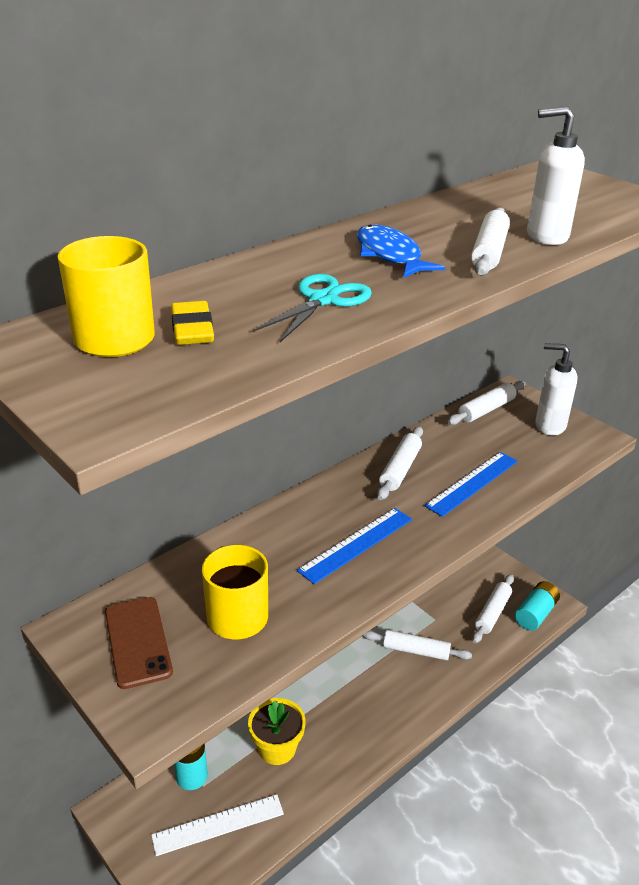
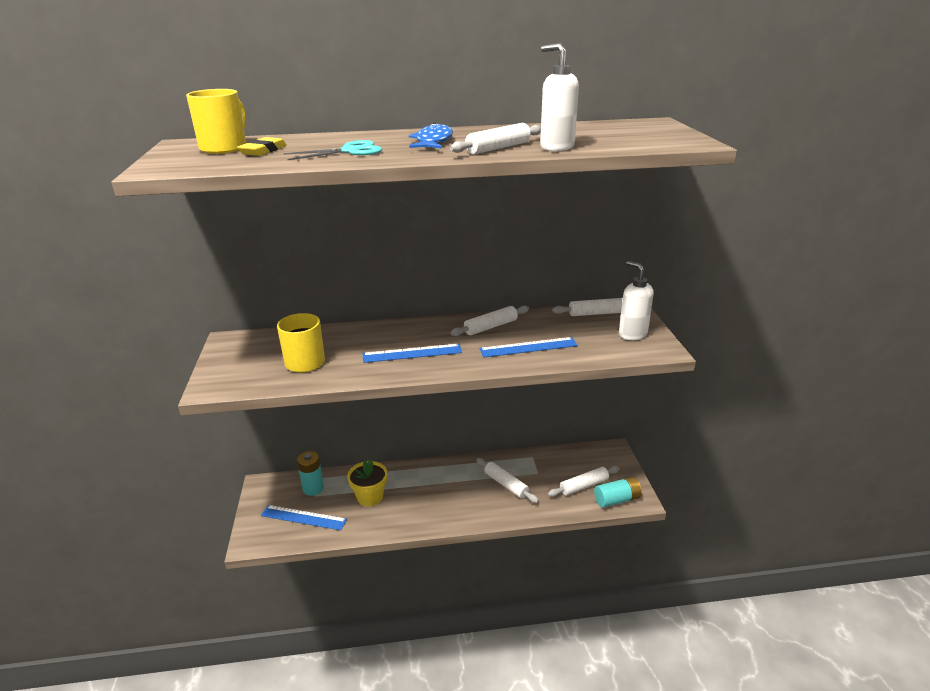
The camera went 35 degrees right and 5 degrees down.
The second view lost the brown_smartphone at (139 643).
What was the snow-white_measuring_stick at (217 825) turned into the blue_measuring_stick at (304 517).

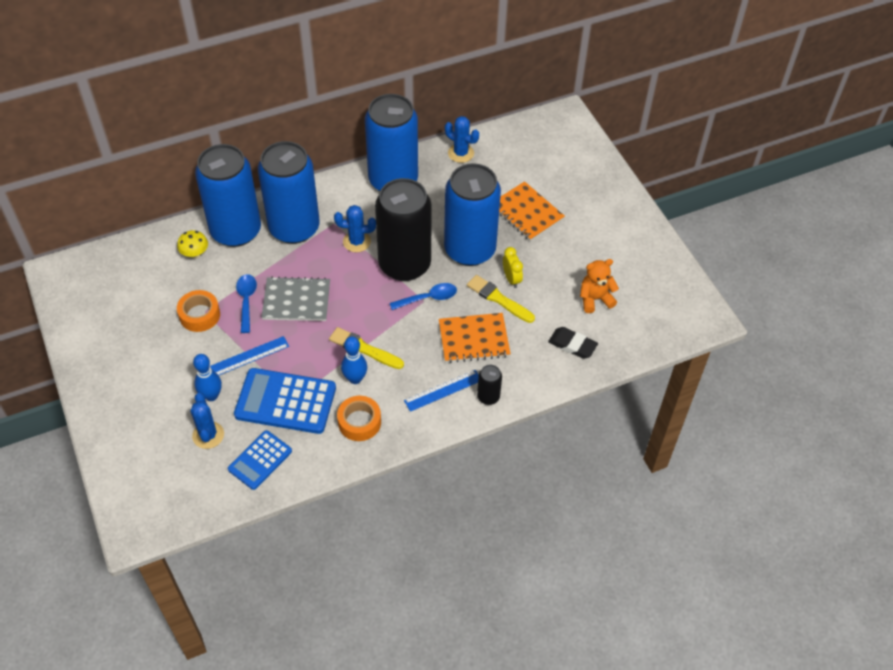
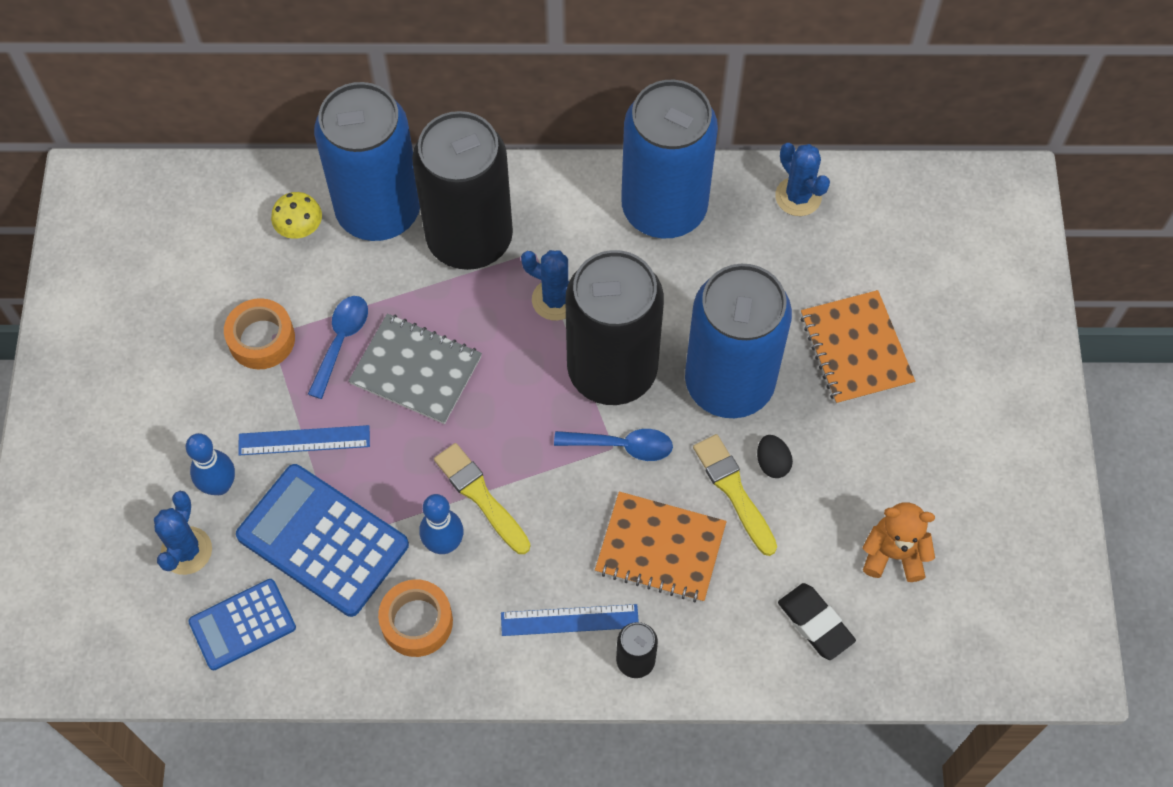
The camera went 25 degrees right and 10 degrees up.
What was the blue_tin at (288 192) turned into the ebony_tin at (462 190).
Where the yellow_bedside_clock stood at (513 267), the ebony_egg came to stand at (775 456).

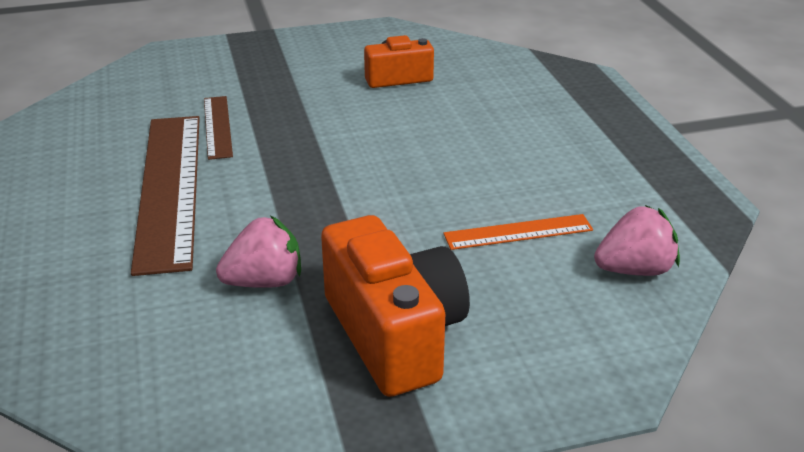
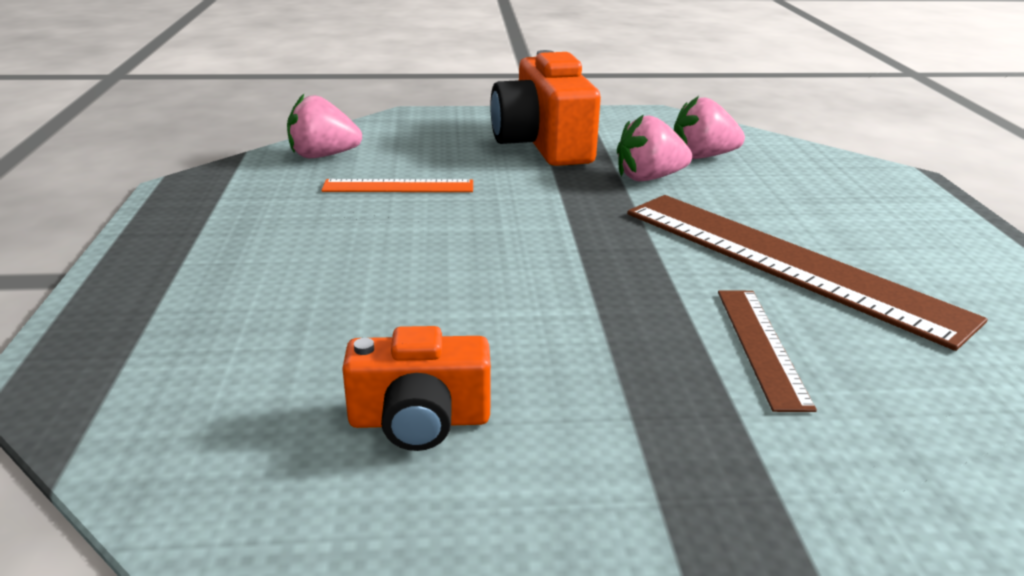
The camera went 170 degrees left and 5 degrees down.
The brown_measuring_stick at (165 196) ended up facing another way, 45 degrees counterclockwise from before.
The second view gained the rosy_toy_strawberry at (709 127).

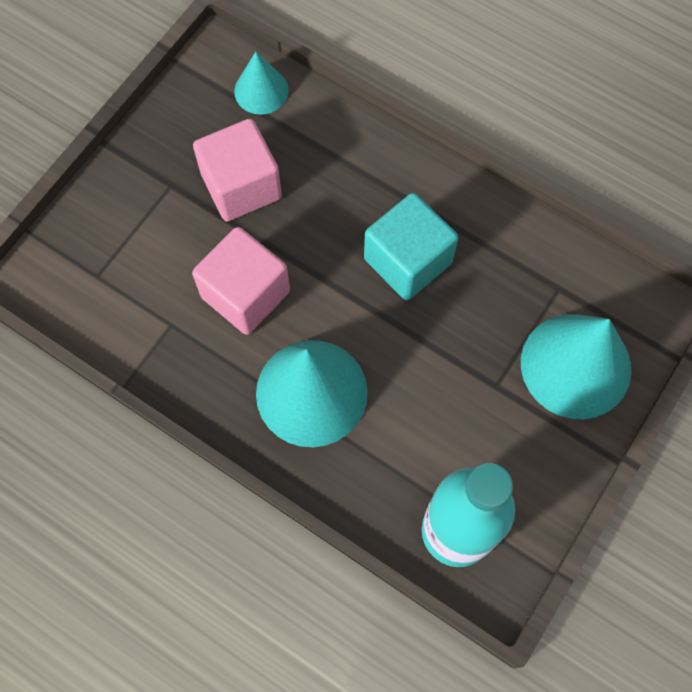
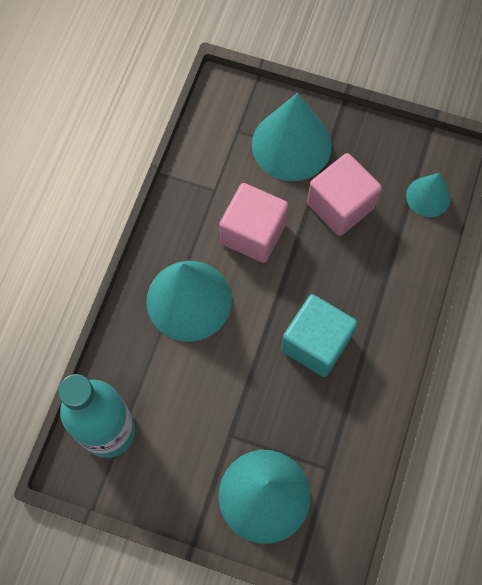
The camera went 75 degrees right and 0 degrees up.
The second view gained the turquoise_solid_cone at (292 137).

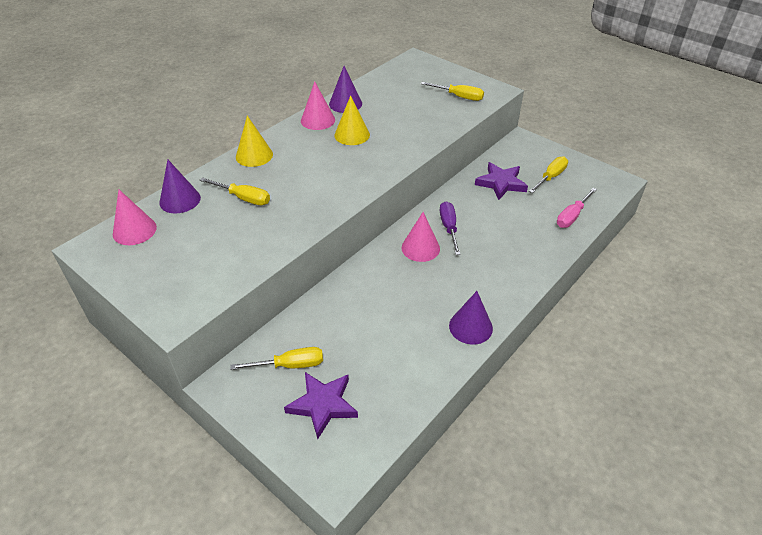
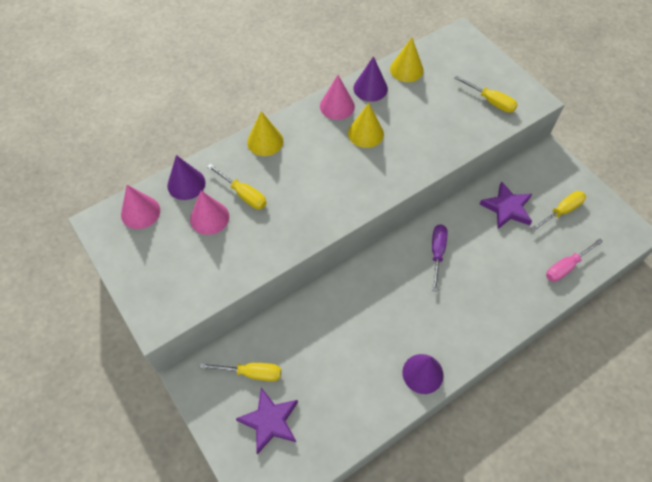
The camera went 15 degrees right and 15 degrees up.
The rosy_solid_cone ended up elsewhere, having gone from (421 237) to (209 213).
The second view gained the yellow_solid_cone at (407 59).

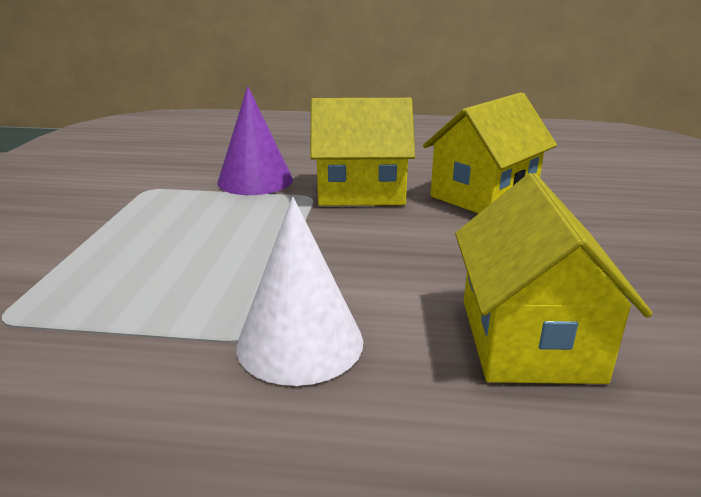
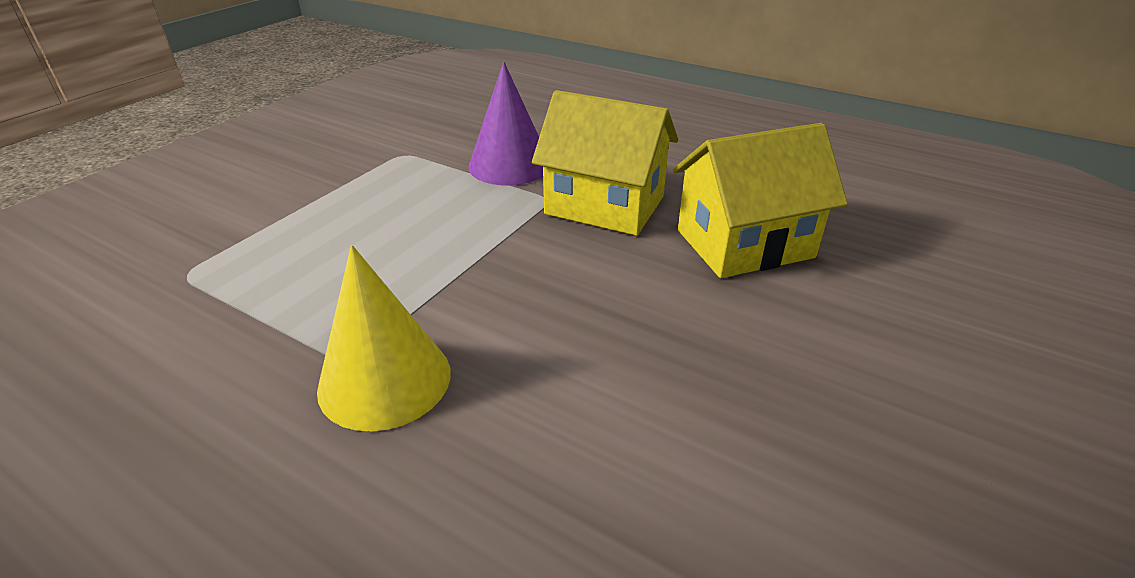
The camera went 25 degrees right and 10 degrees up.
The second view lost the yellow_cottage at (554 278).
What was the snow-white_solid_cone at (299 291) turned into the yellow_solid_cone at (384 338).

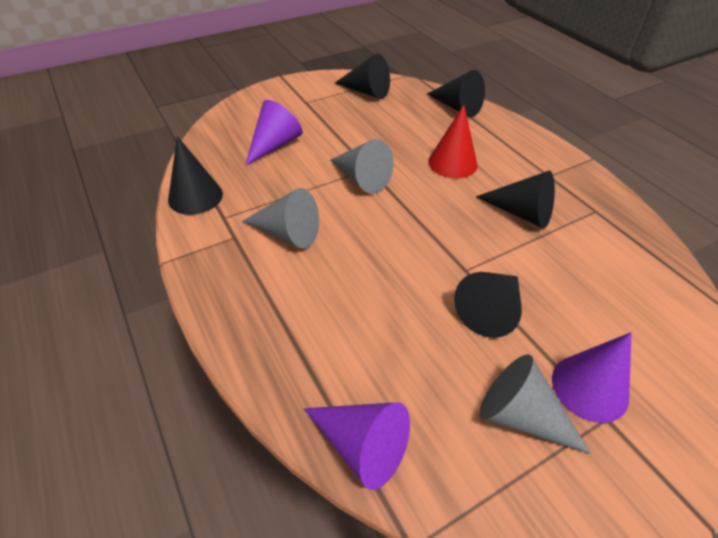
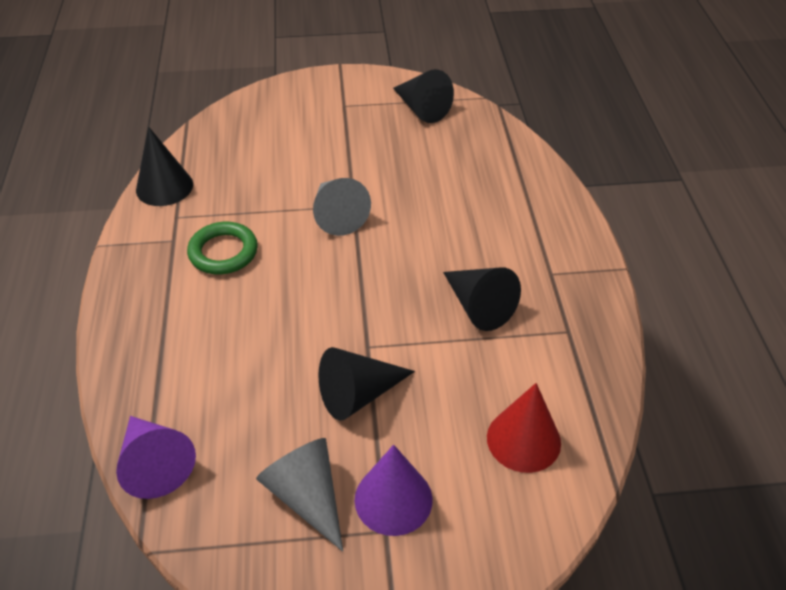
The camera went 25 degrees right and 0 degrees up.
The second view lost the ebony_solid_cone at (456 93).
The second view lost the royal_purple_solid_cone at (274 133).
The crimson_solid_cone ended up elsewhere, having gone from (453 141) to (524 428).
Where the grey_solid_cone stood at (280 218), the leaf-green_ring came to stand at (222 248).

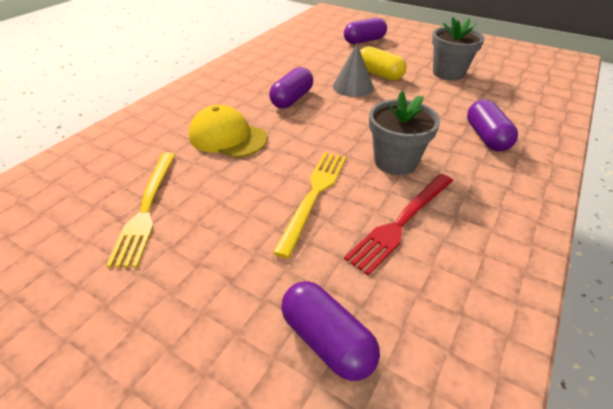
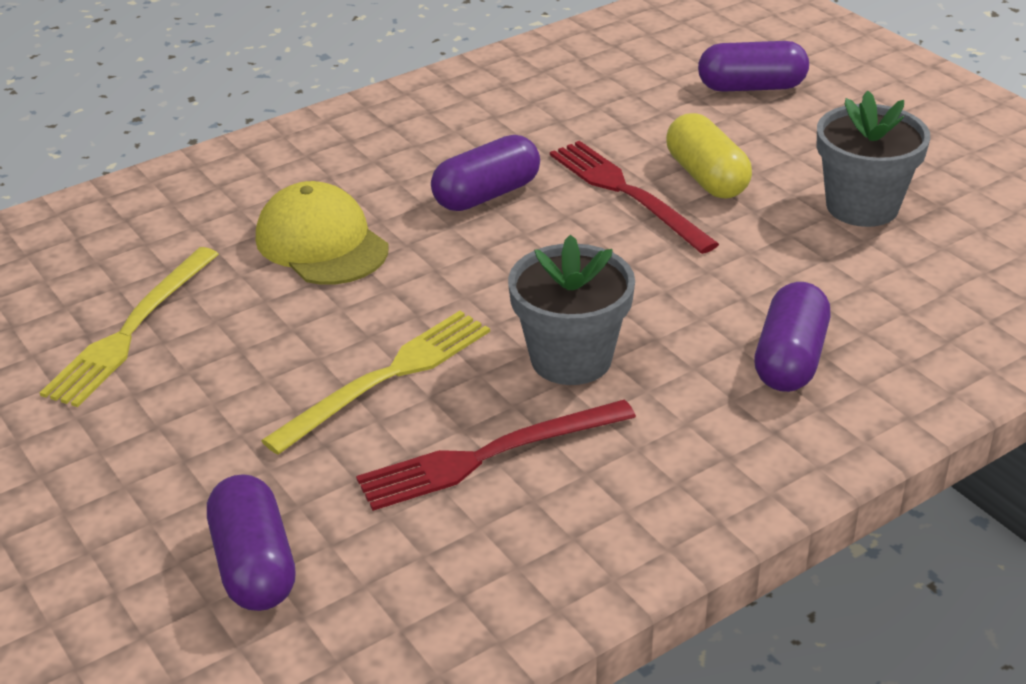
The camera went 25 degrees right and 5 degrees down.
Where the grey_solid_cone stood at (353 70), the crimson_fork came to stand at (634 197).

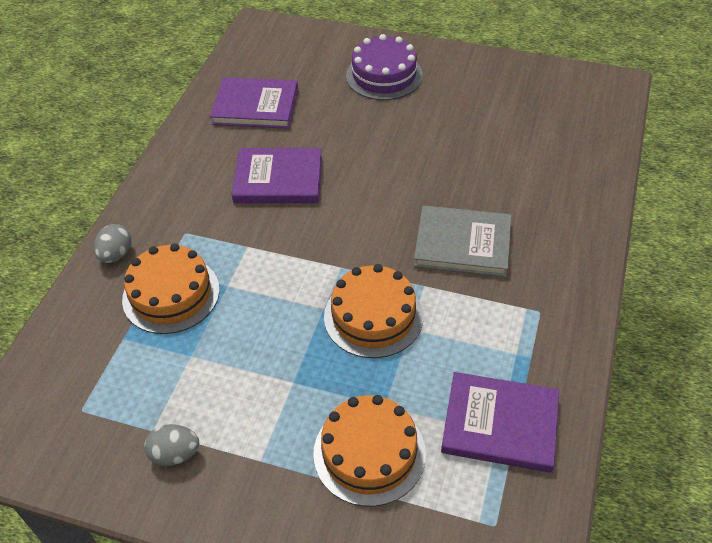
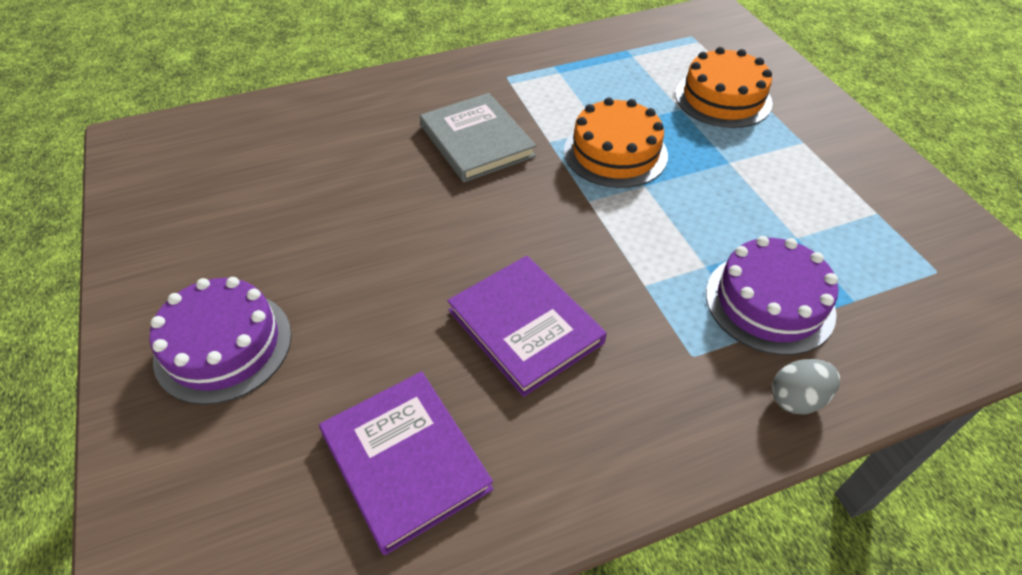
The camera went 130 degrees left and 0 degrees up.
What was the bright_orange_layer_cake at (171 288) turned into the royal_purple_layer_cake at (772 295).
The second view lost the royal_purple_book at (500 422).
The second view lost the grey_egg at (171 445).

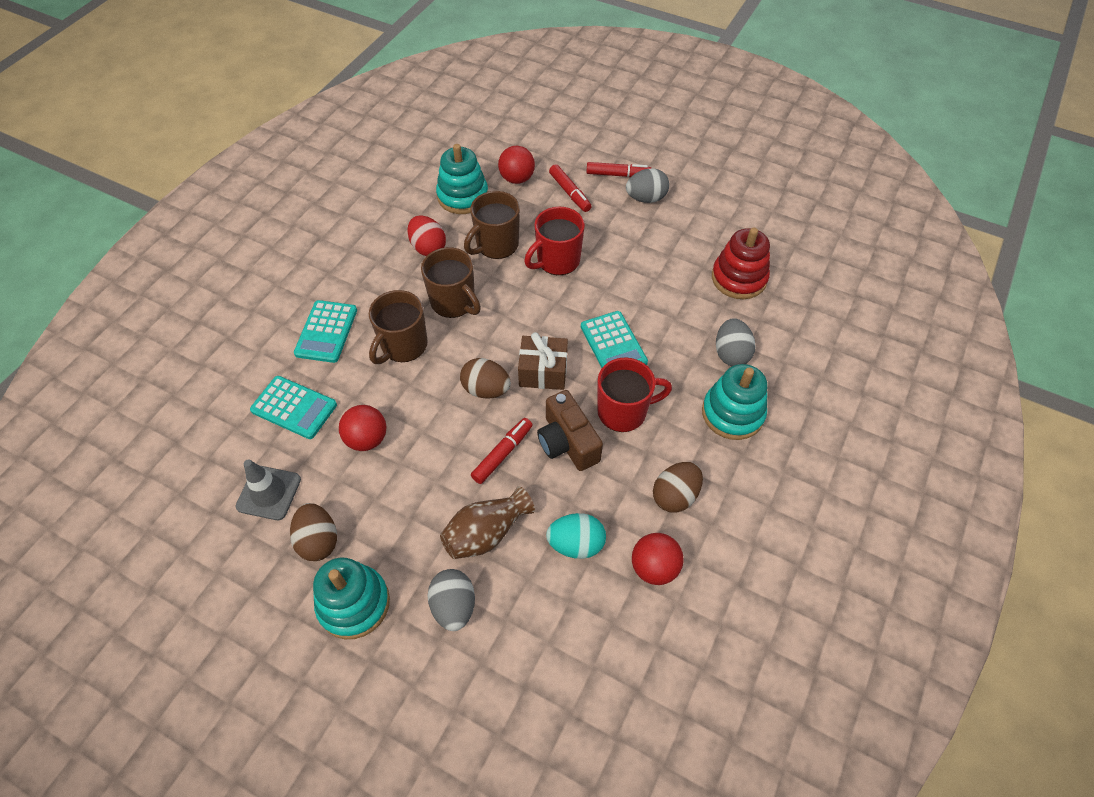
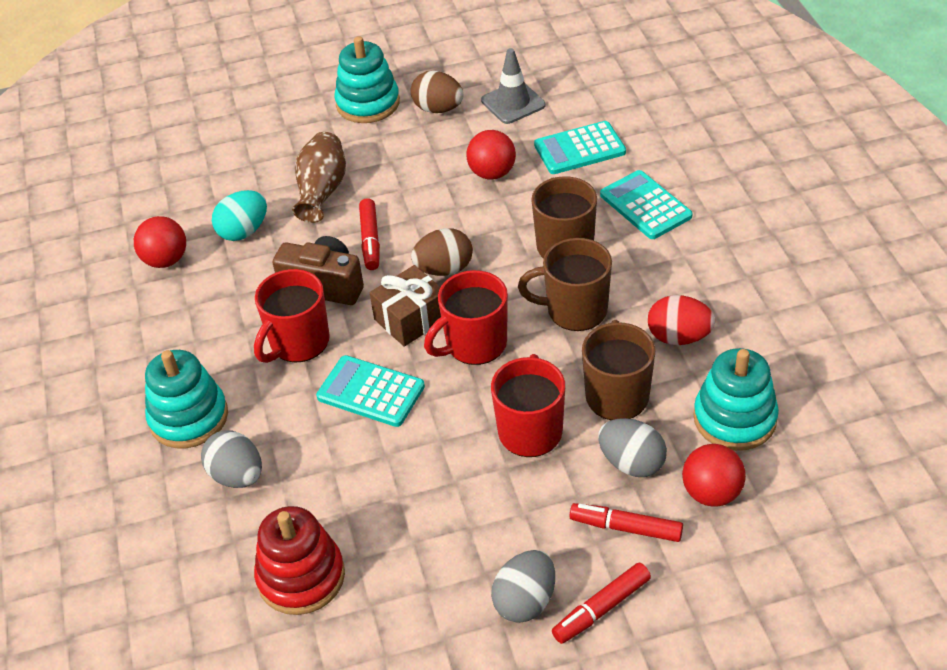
The camera went 140 degrees right and 10 degrees down.
The second view lost the brown_egg at (678 487).
The grey_egg ended up elsewhere, having gone from (451 600) to (632 447).
The second view gained the crimson_coffee_mug at (466 317).

